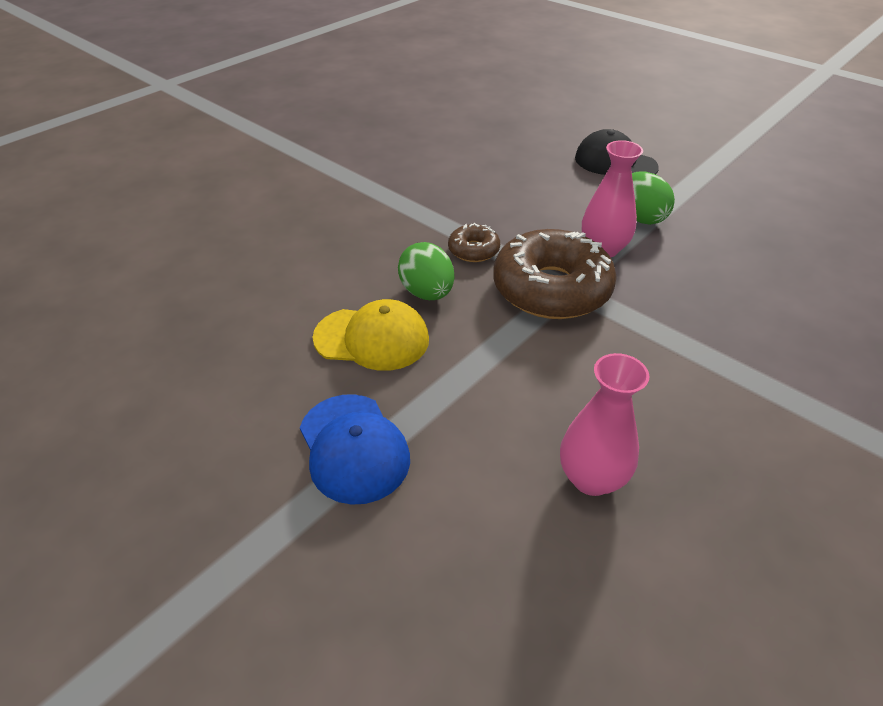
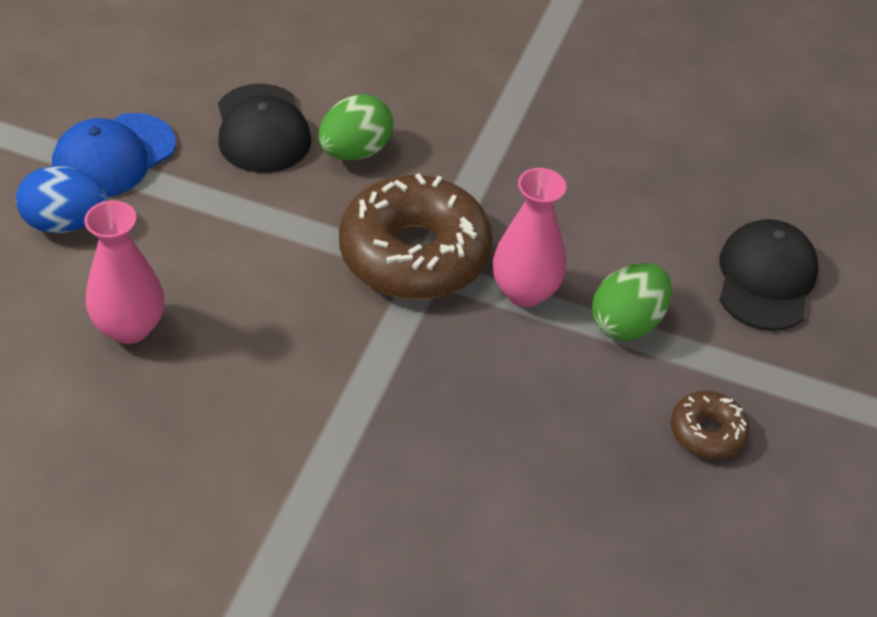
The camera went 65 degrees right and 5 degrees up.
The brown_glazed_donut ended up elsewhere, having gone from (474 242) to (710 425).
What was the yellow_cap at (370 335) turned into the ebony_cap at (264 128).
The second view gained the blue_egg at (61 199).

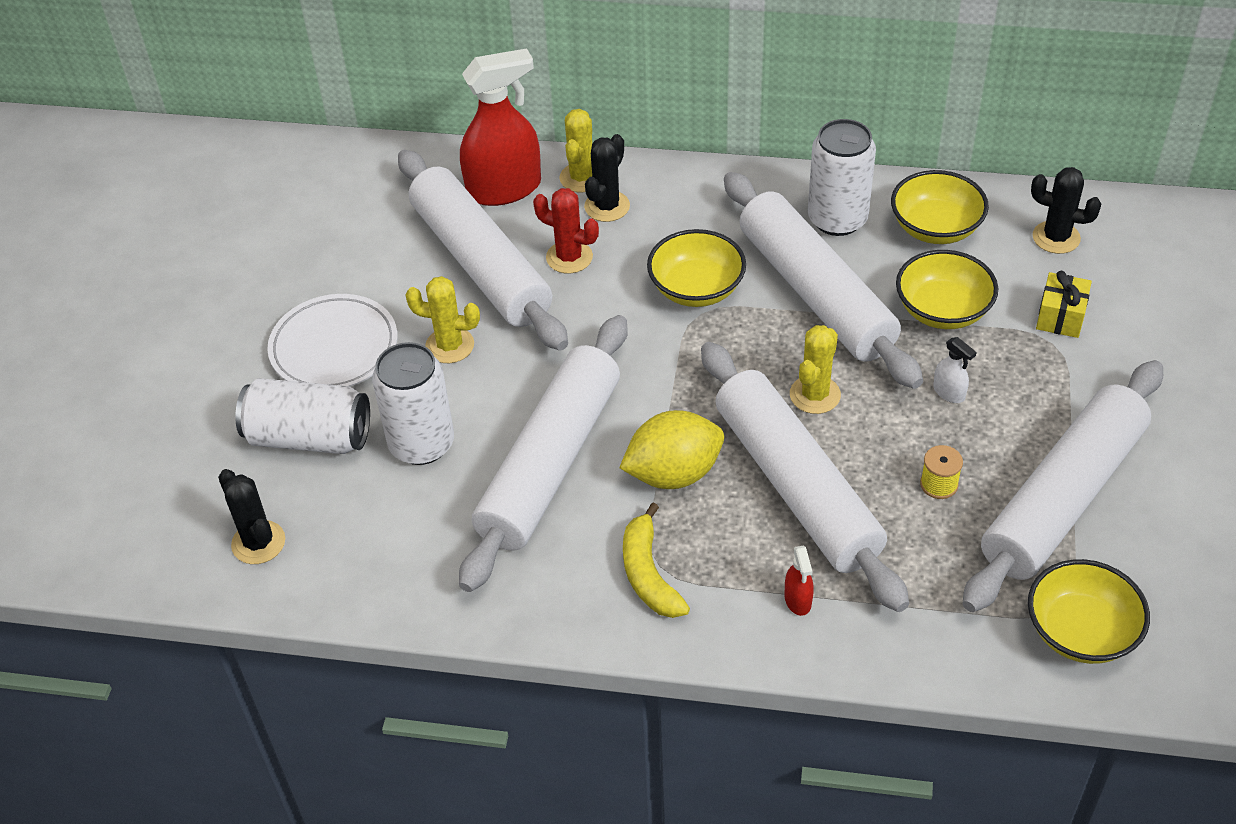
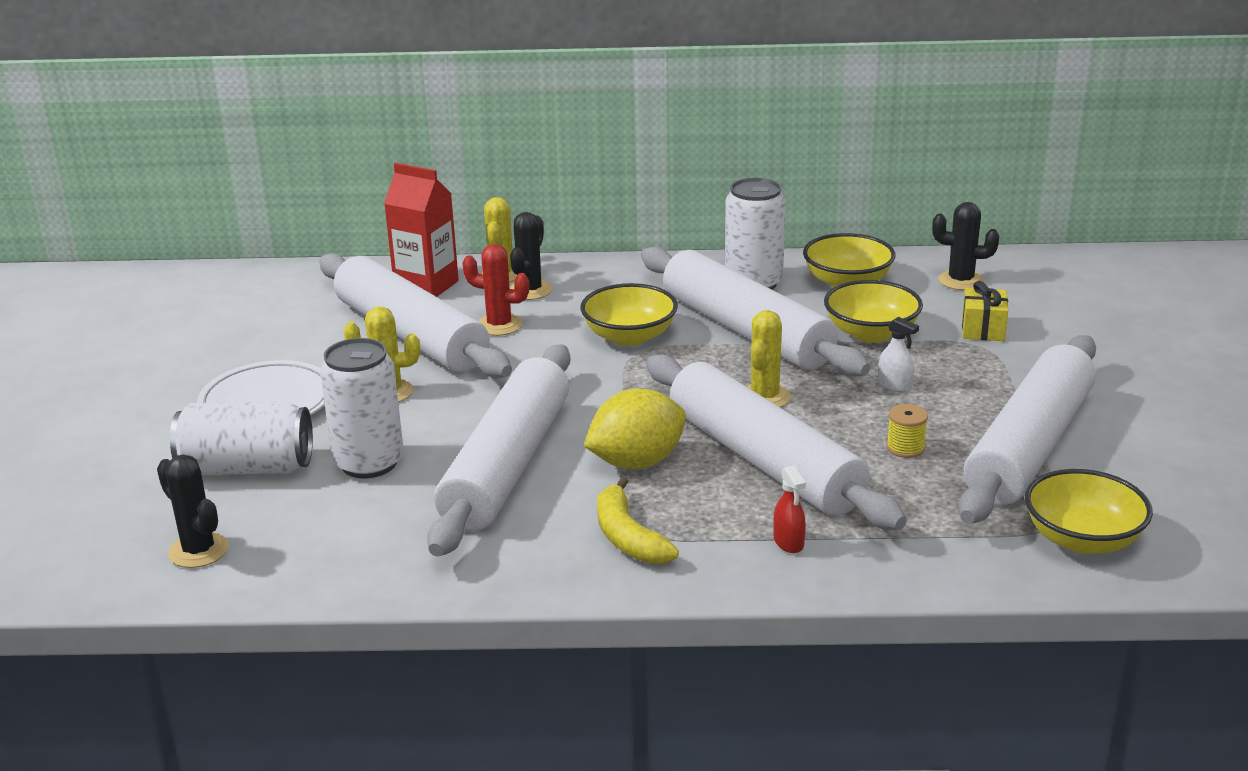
The camera went 10 degrees left and 20 degrees down.
Where the crimson_spray_cleaner stood at (500 127), the crimson_milk_carton came to stand at (421 230).

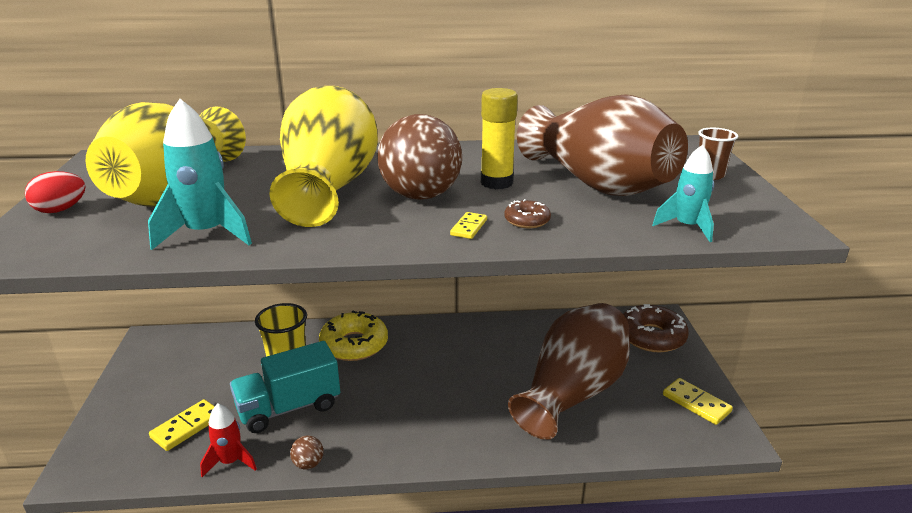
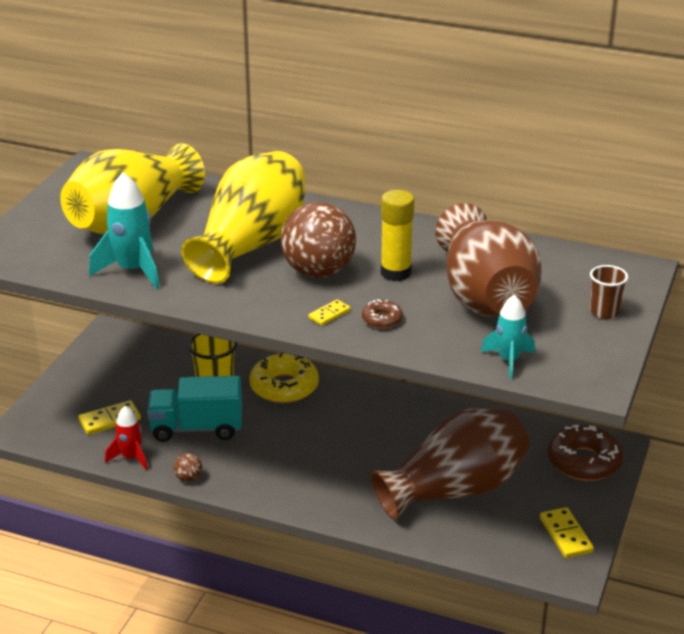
The camera went 25 degrees right and 5 degrees up.
The second view lost the crimson_egg at (55 192).

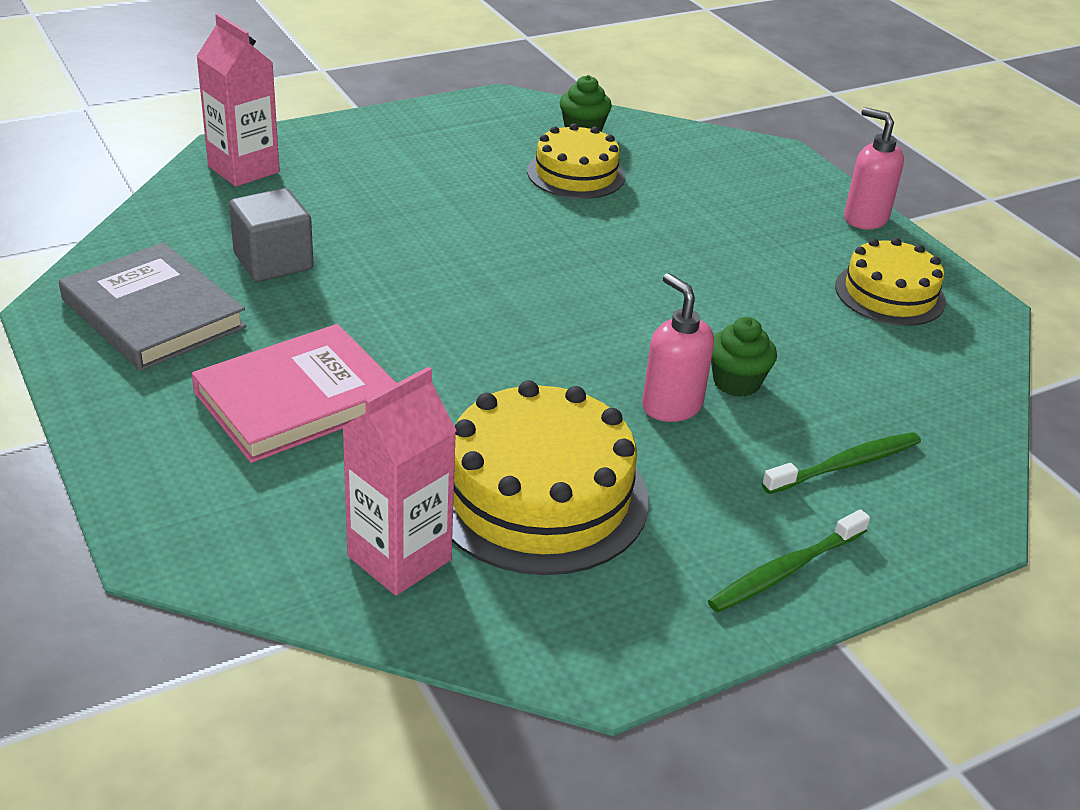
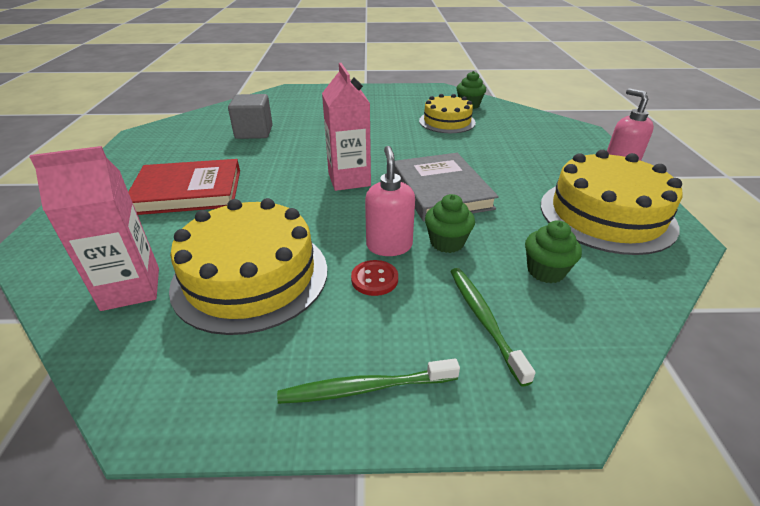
The camera went 30 degrees right and 0 degrees up.
The rosy_milk_carton ended up elsewhere, having gone from (238 100) to (346 127).
The size of the yellow_layer_cake at (890 282) changed by a factor of 1.60.
The grey_book ended up elsewhere, having gone from (152 306) to (447 187).
What was the rosy_book at (294 393) turned into the crimson_book at (184 187).
The leaf-green_toothbrush at (841 463) ended up facing another way, 105 degrees counterclockwise from before.
The second view gained the leaf-green_fairy_cake at (553 251).
The second view gained the crimson_shirt_button at (374 278).

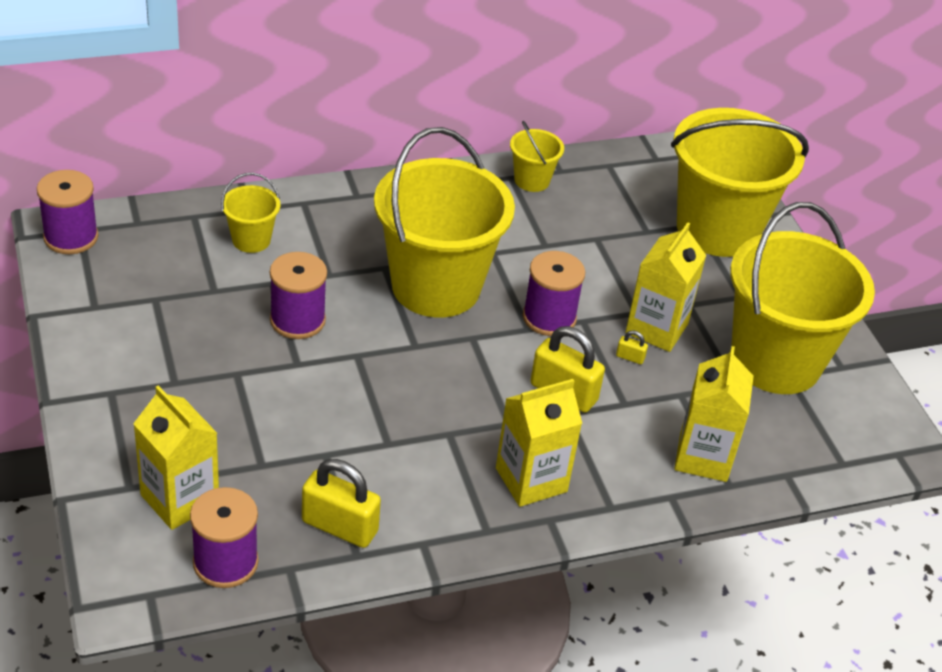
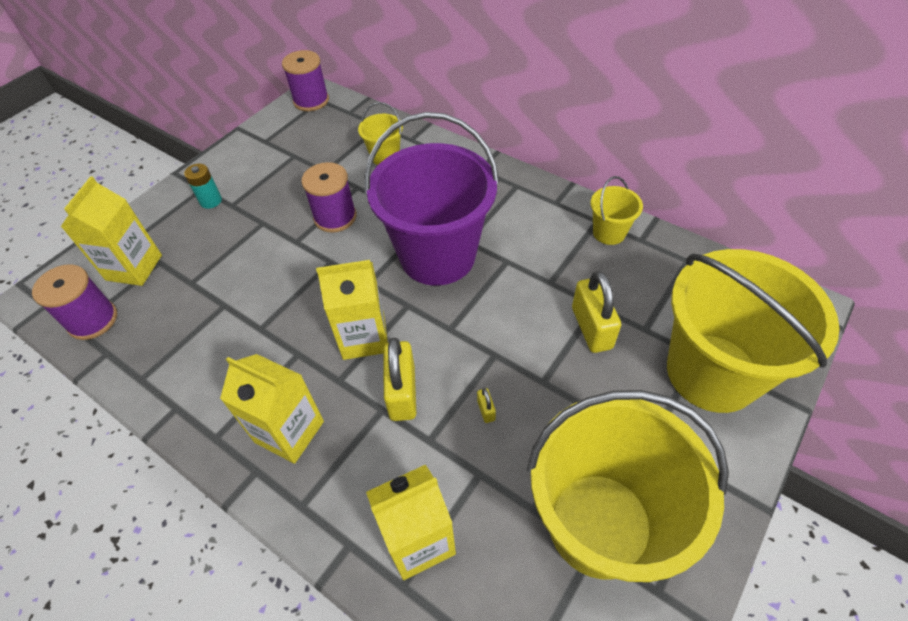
The camera went 60 degrees right and 10 degrees up.
What was the yellow_bucket at (444 222) turned into the royal_purple_bucket at (431 198).
The yellow_milk_carton ended up elsewhere, having gone from (665 287) to (352 310).
The second view lost the royal_purple_reel_of_thread at (554 293).
The yellow_lock ended up elsewhere, having gone from (341 503) to (596 312).
The second view gained the turquoise_battery at (203 186).

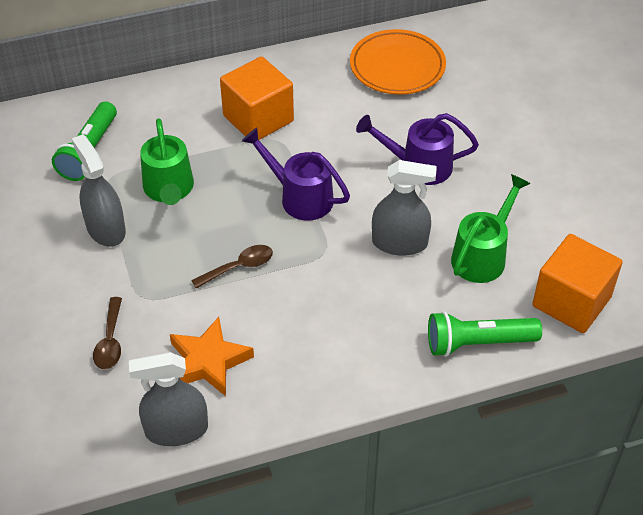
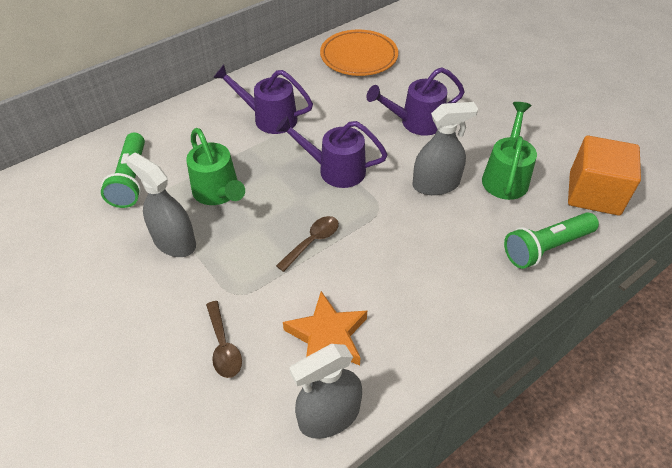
The camera went 20 degrees left and 0 degrees up.
Where the bright_orange_solid_cube stood at (257 98), the royal_purple_sprinkling_can came to stand at (263 99).

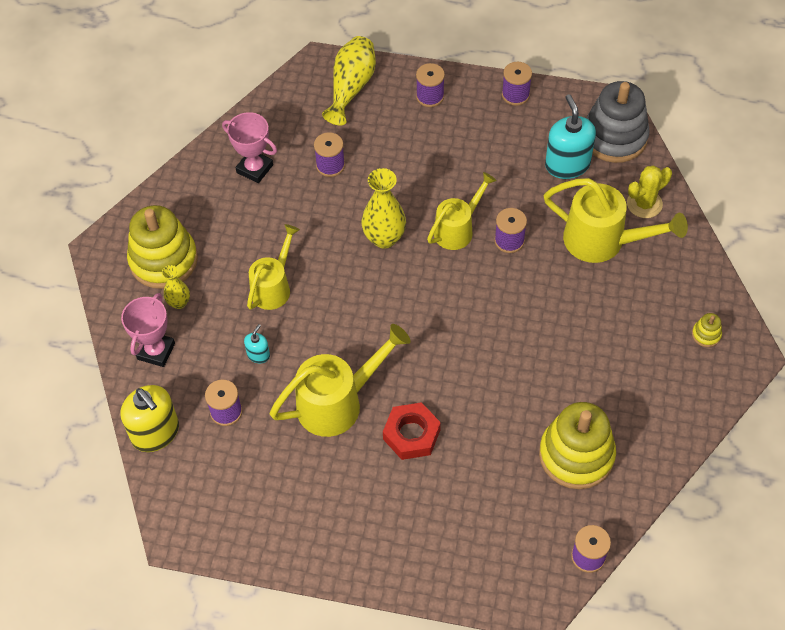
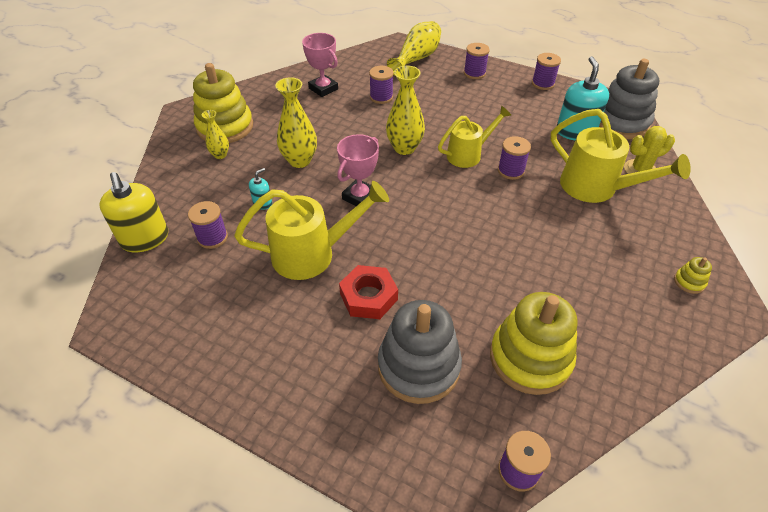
The camera went 15 degrees right and 10 degrees down.
Where the yellow_sprinkling_can stood at (273 267), the yellow_tall_vase came to stand at (296 122).
The rosy_trophy ended up elsewhere, having gone from (148 330) to (358 170).
The second view gained the grey_stacking_rings at (420 352).

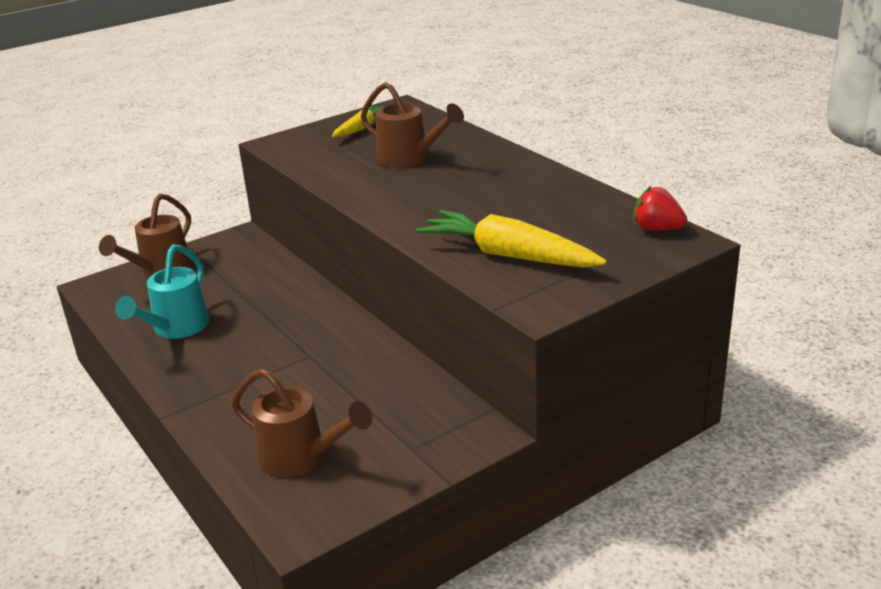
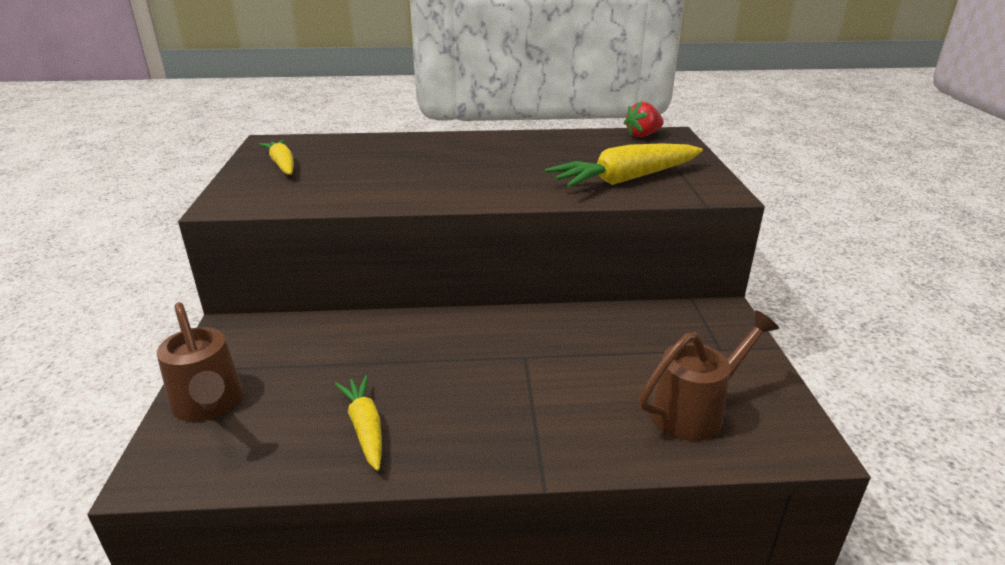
The camera went 60 degrees left and 0 degrees up.
The second view lost the brown_sprinkling_can at (412 125).
Where the turquoise_sprinkling_can stood at (162 291), the yellow_root_vegetable came to stand at (358 423).

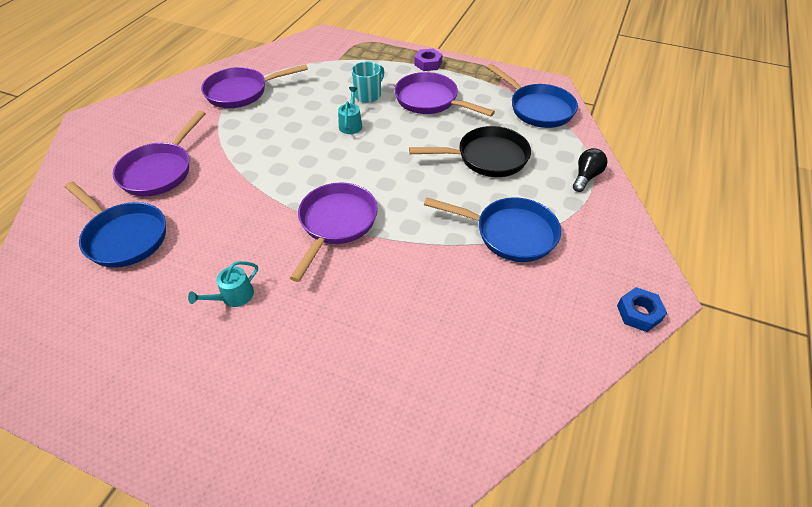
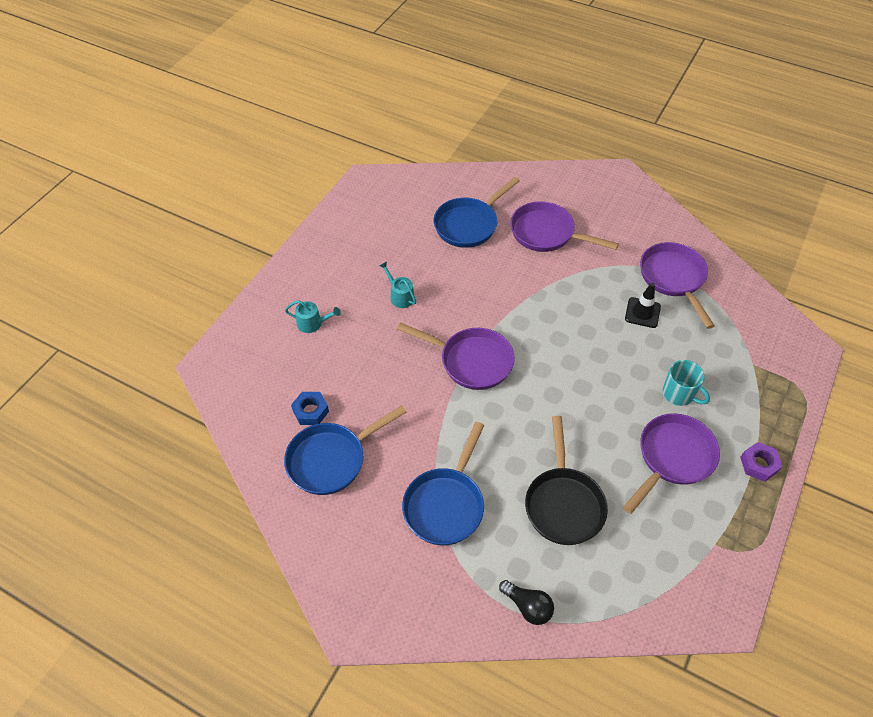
The camera went 95 degrees right and 5 degrees up.
The blue_pan ended up elsewhere, having gone from (532 96) to (345 450).
The turquoise_sprinkling_can ended up elsewhere, having gone from (350 110) to (313 316).
The blue_hexagon_nut ended up elsewhere, having gone from (642 309) to (310 408).
The second view gained the ebony_traffic_cone at (643 305).

